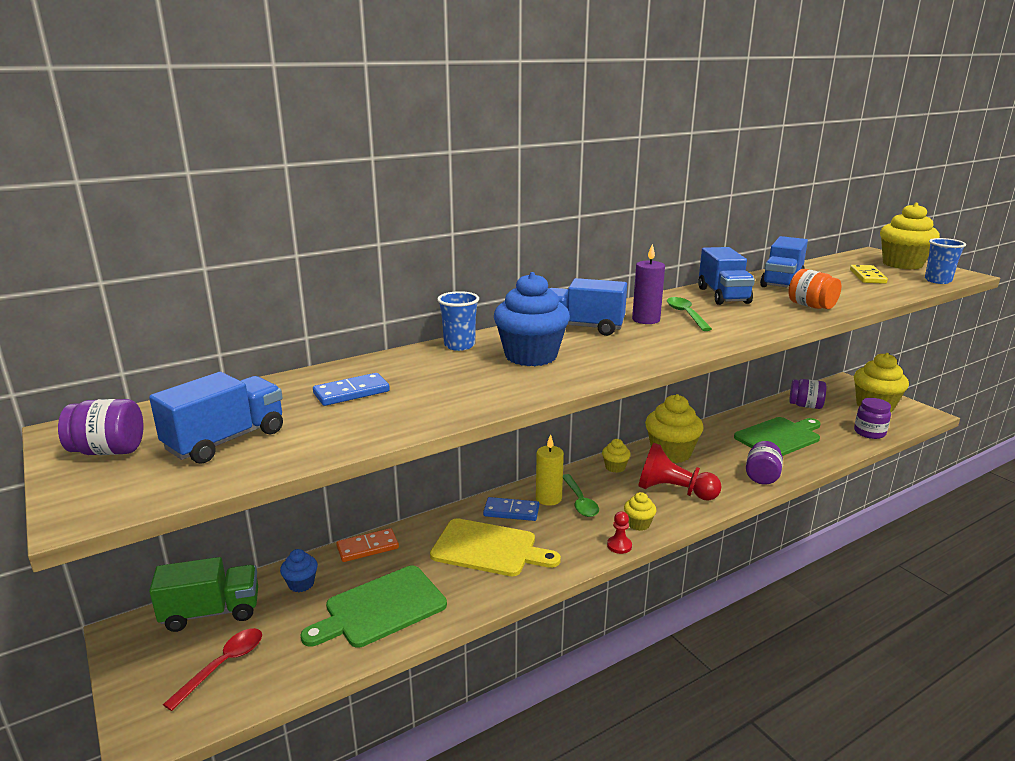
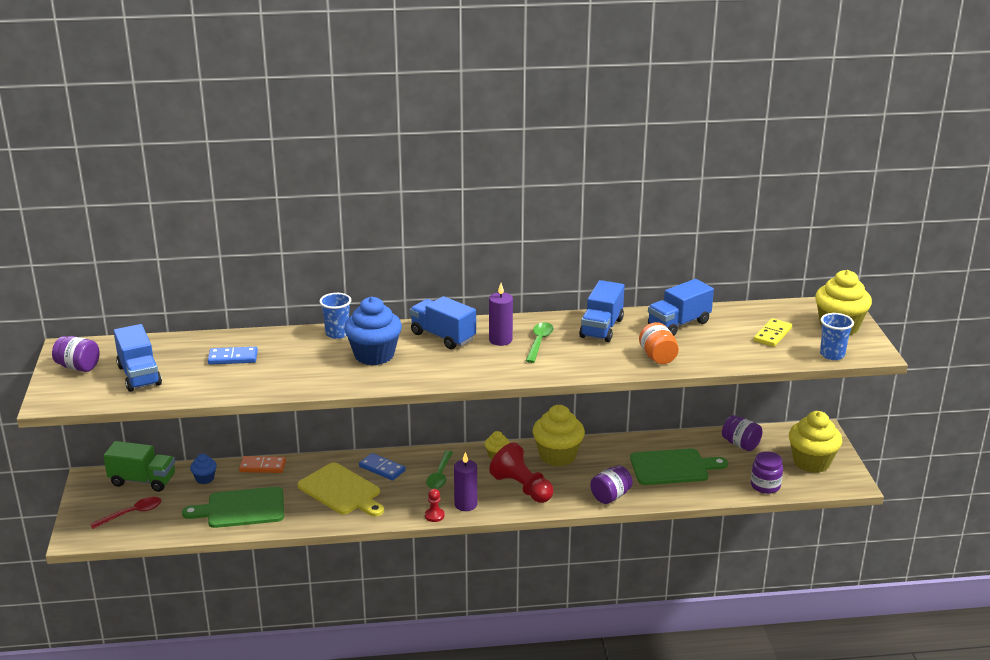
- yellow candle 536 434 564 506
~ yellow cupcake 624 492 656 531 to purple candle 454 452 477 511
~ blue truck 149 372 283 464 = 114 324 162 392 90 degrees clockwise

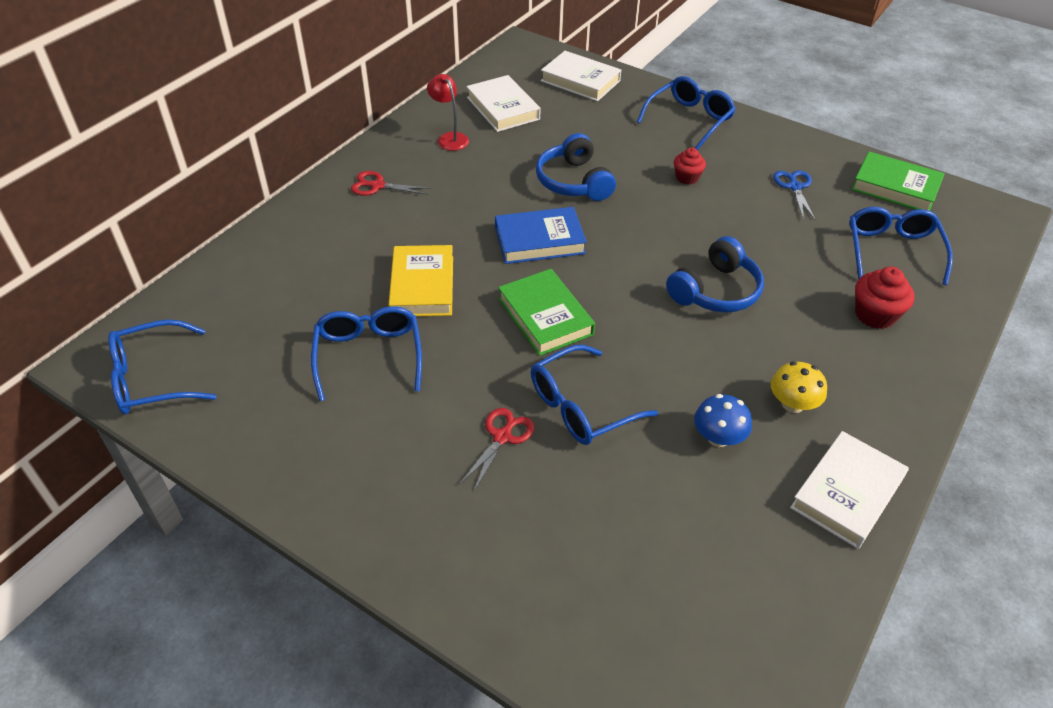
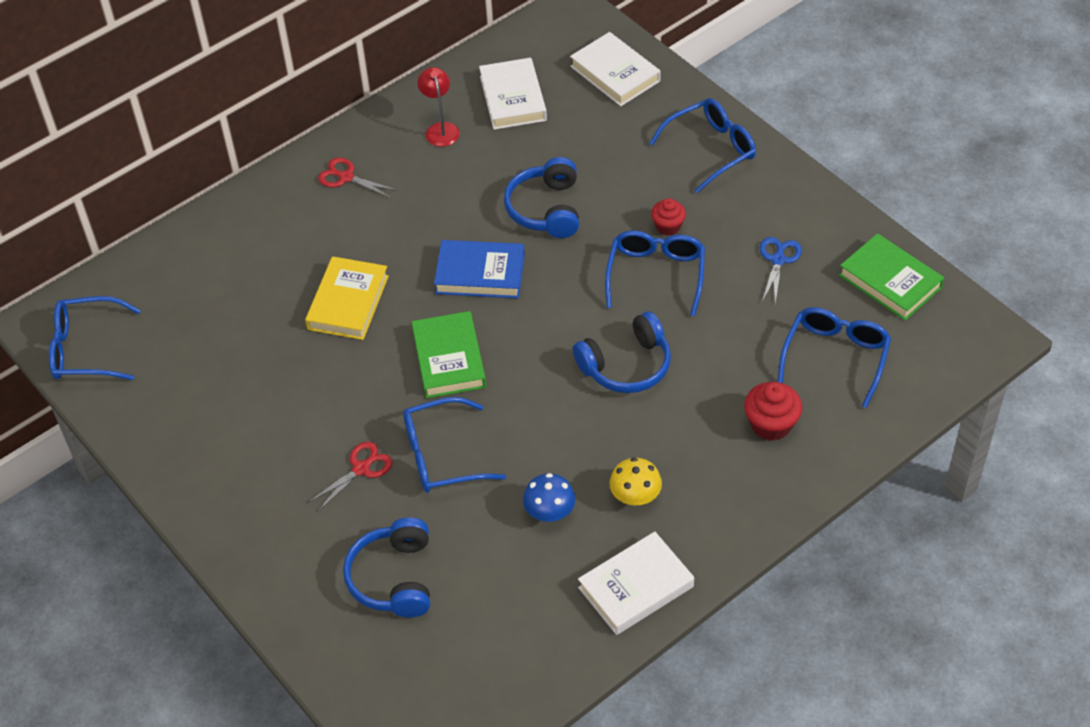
+ blue headphones 343 517 430 618
~ blue glasses 311 306 422 402 to 605 231 705 316

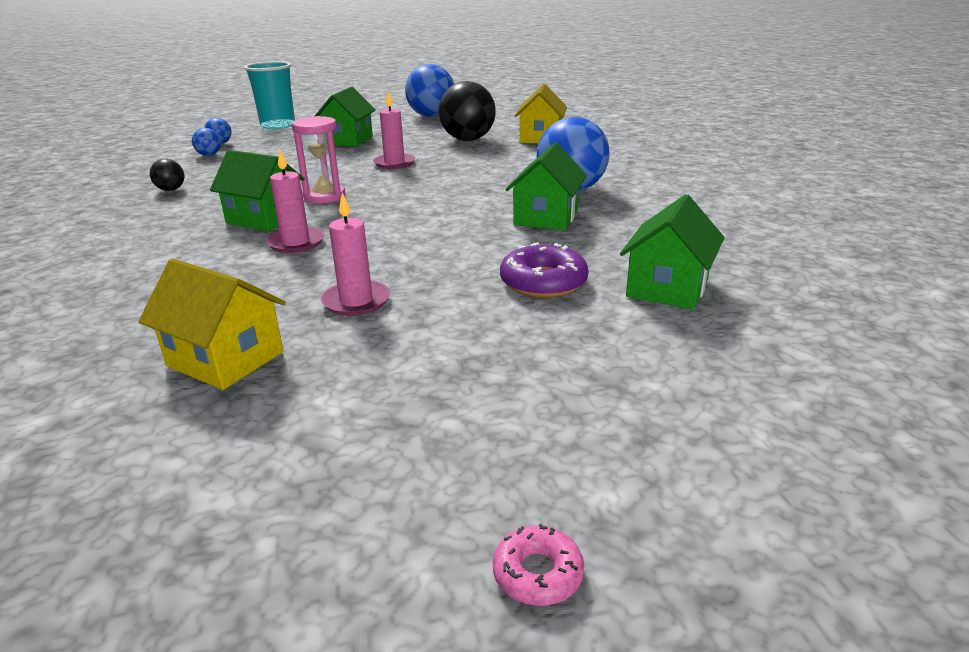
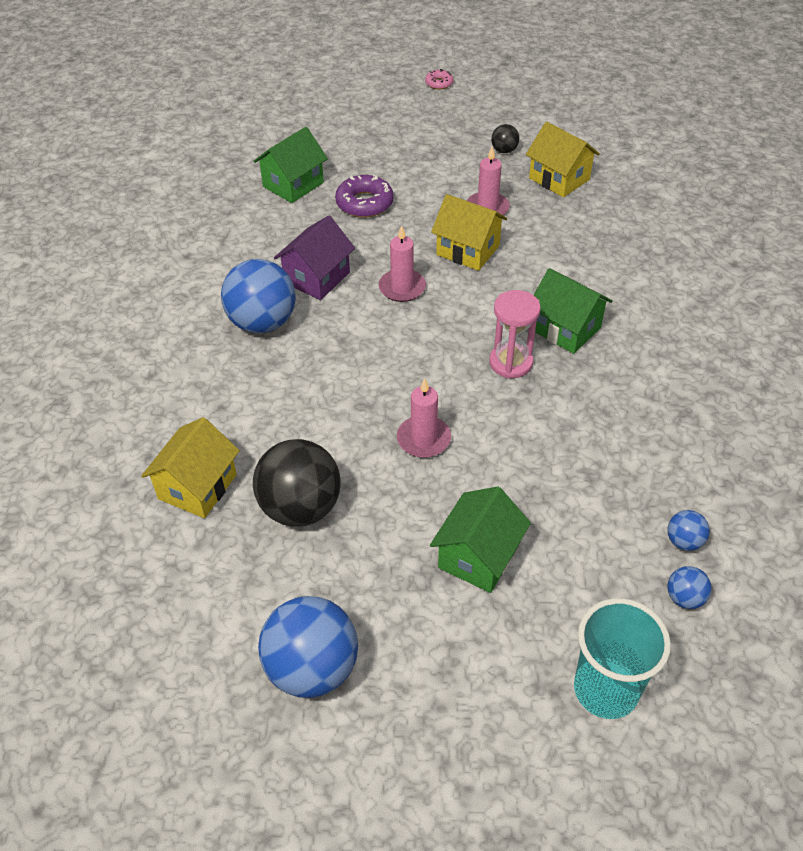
+ yellow house 431 194 507 271
~ black ball 150 159 184 191 to 491 124 519 153
~ pink candle 266 150 324 253 to 379 225 426 302
~ green house 506 143 587 230 to purple house 274 215 355 300

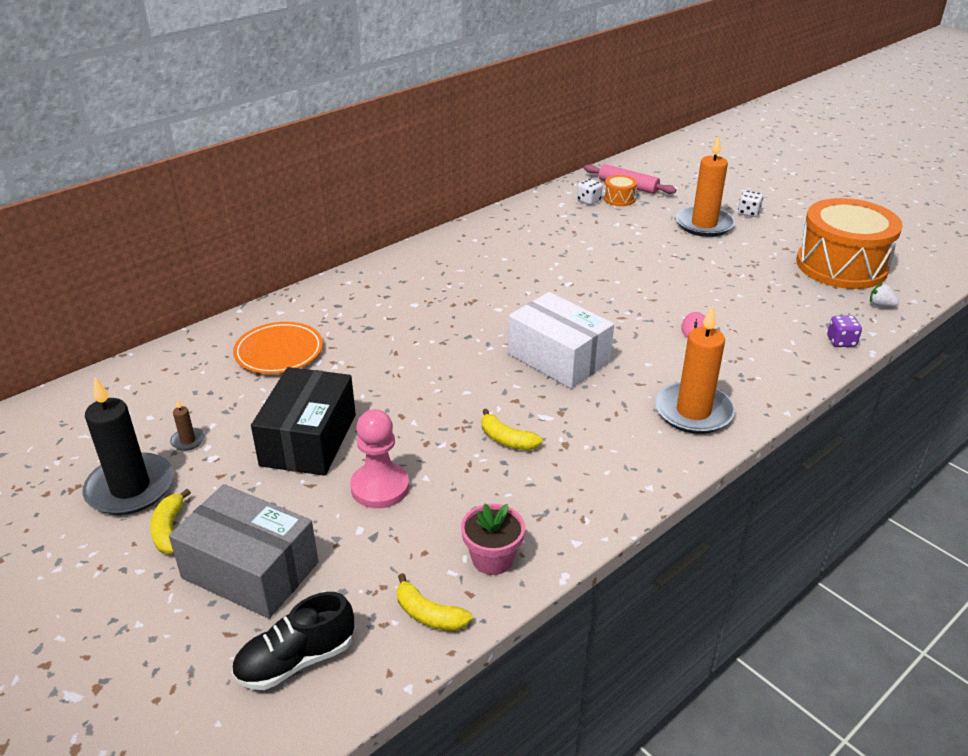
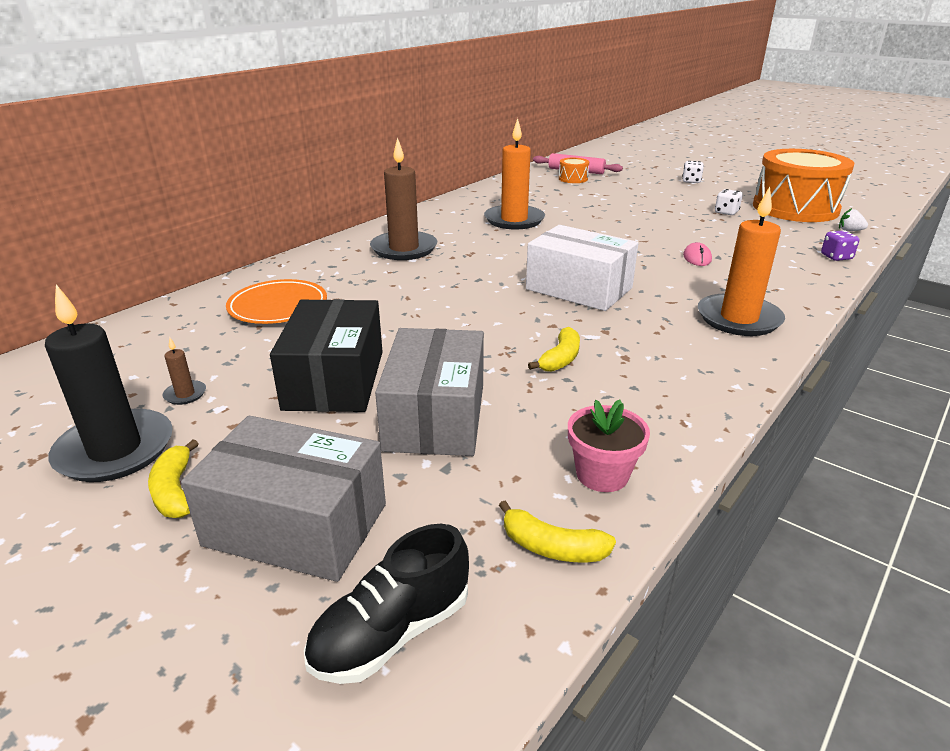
+ brown candle 370 137 437 260
~ white dice 577 179 603 205 to 715 189 743 215
~ orange candle 676 135 735 237 to 484 118 545 229
~ pink pawn 350 409 409 508 to grey box 375 328 484 456
~ yellow banana 482 409 543 450 = 528 327 580 372 90 degrees counterclockwise

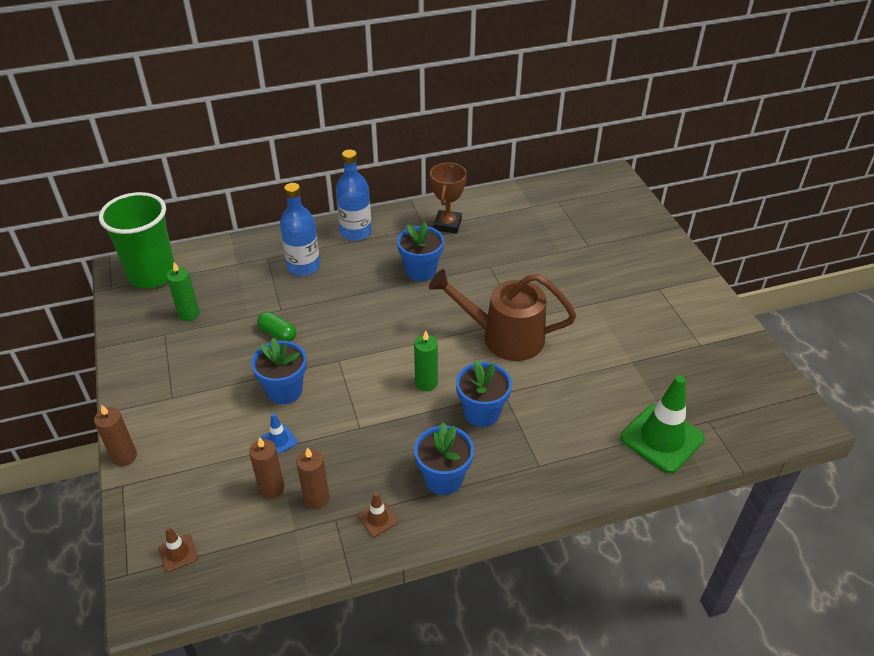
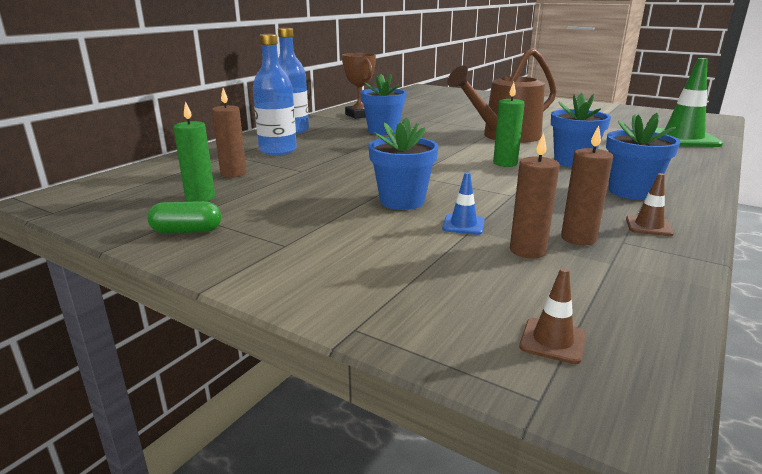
- green cup 99 192 175 288
~ brown candle 94 404 137 466 to 212 88 247 178
~ green capsule 257 312 296 341 to 147 201 222 233

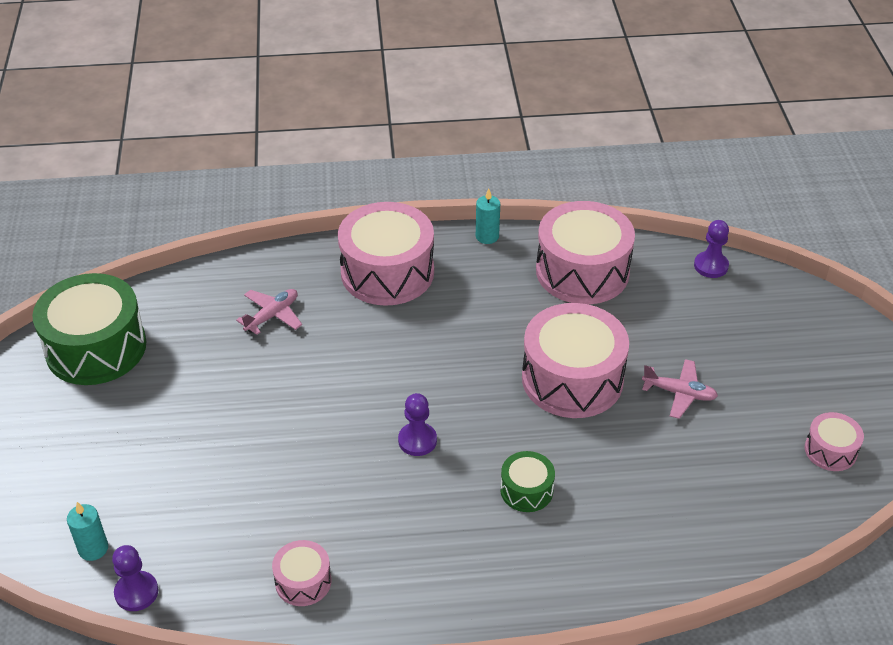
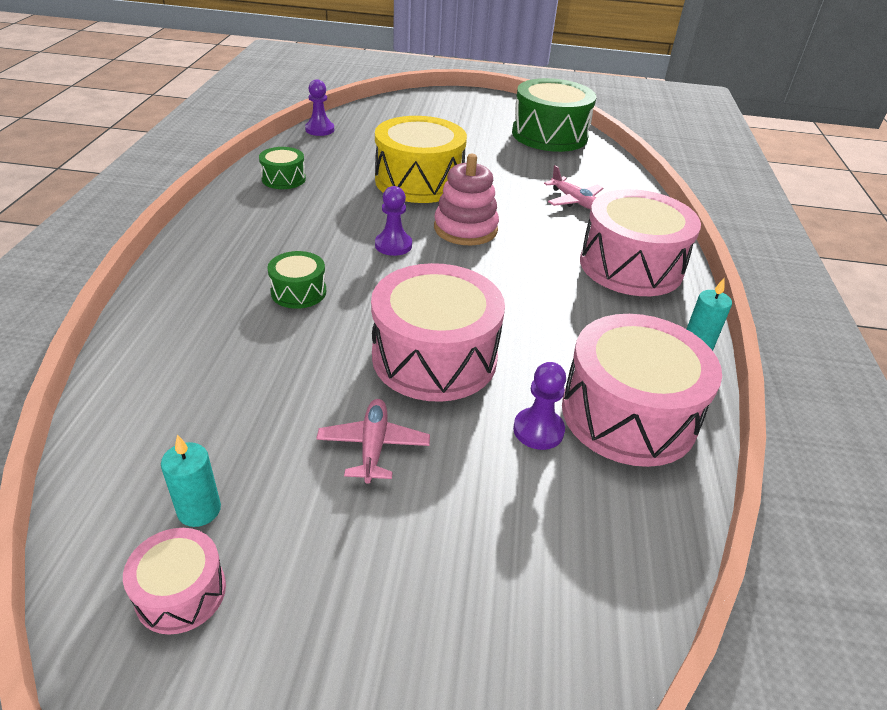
+ yellow drum 375 116 467 203
+ pink stacking toy 434 154 499 245
~ turquoise candle 67 502 108 561 to 161 435 221 527
~ purple pawn 694 220 729 278 to 513 362 566 450
~ pink drum 272 540 331 606 to green drum 259 147 306 189
~ pink plane 642 359 718 419 = 316 399 430 484 150 degrees clockwise

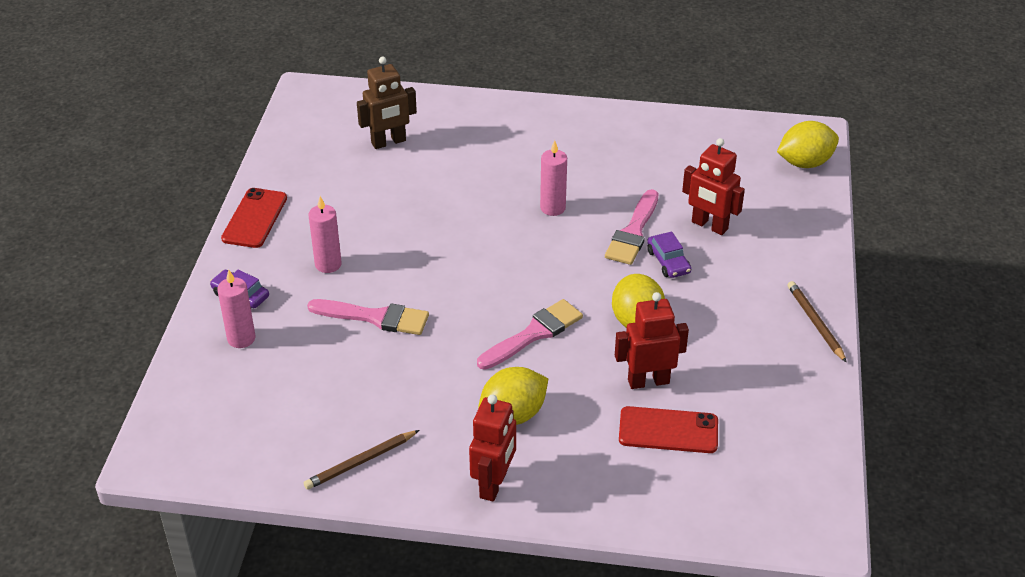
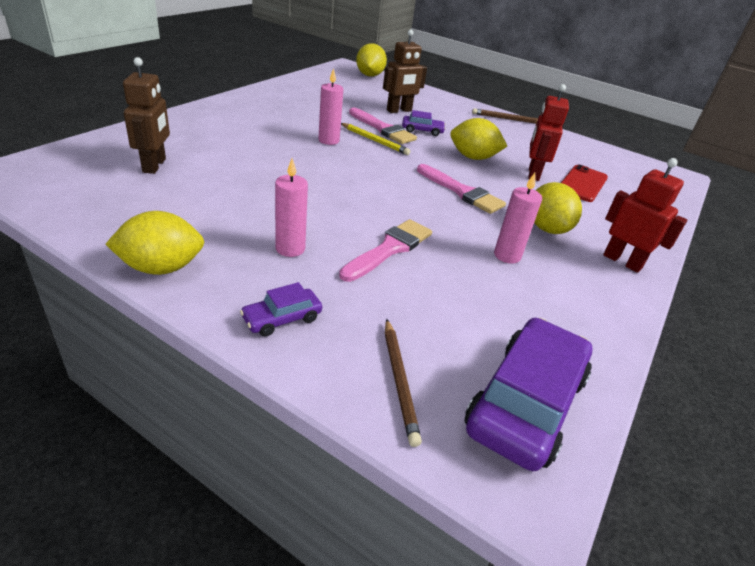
+ yellow pencil 341 123 410 155
+ purple car 465 318 592 471
~ pink candle 217 269 255 348 to 494 173 542 264
~ brown pencil 304 430 419 490 to 385 319 422 447
~ red phone 221 188 287 248 to yellow lemon 105 211 204 275
~ red robot 682 138 745 235 to brown robot 383 30 427 113
~ pink brush 477 299 583 370 = 417 164 506 214 150 degrees clockwise

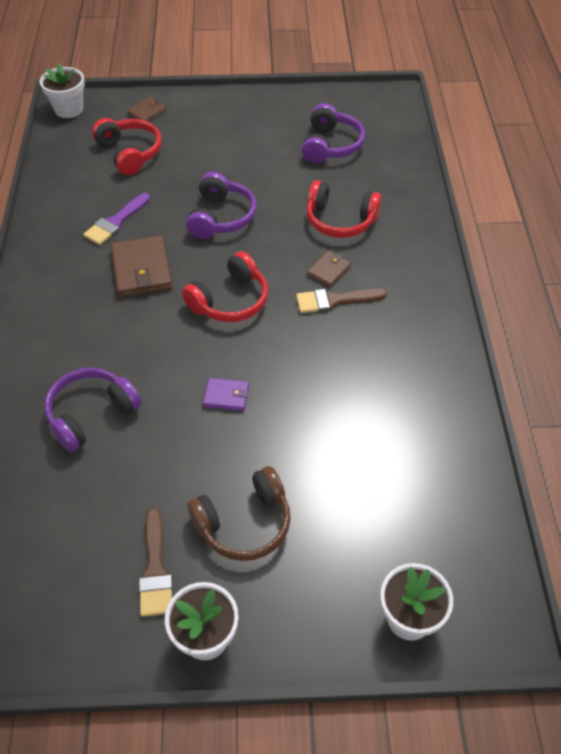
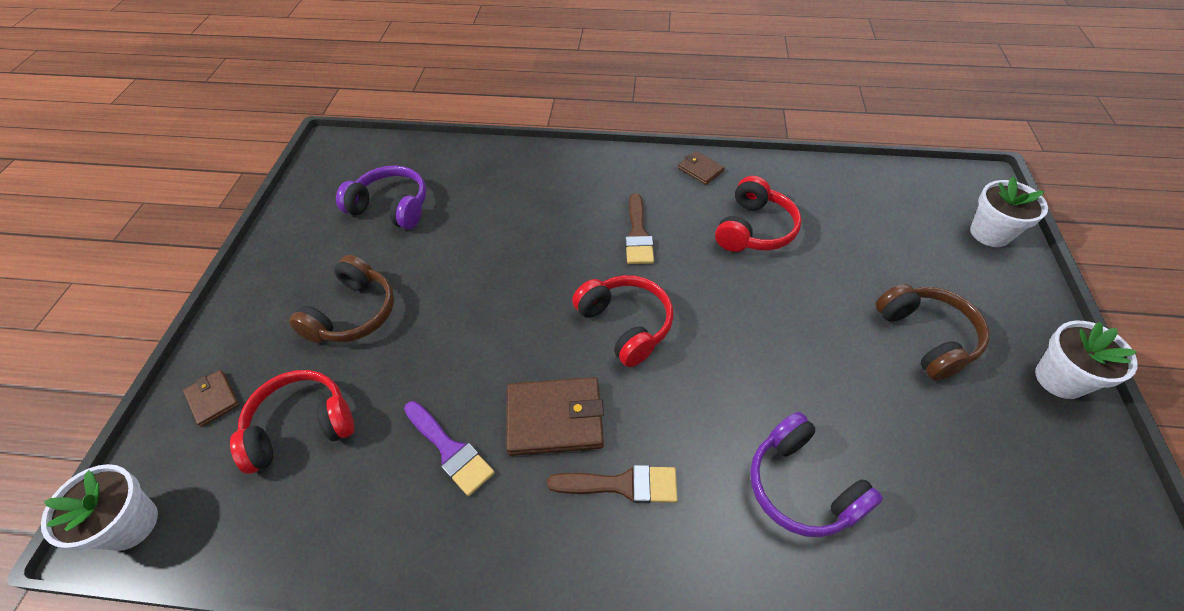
- purple headphones 186 172 257 239
- purple wallet 203 378 249 411
+ brown headphones 289 255 394 343
~ brown brush 139 508 173 617 to 547 465 678 503
~ red headphones 306 181 382 238 to 715 176 802 252
~ brown wallet 307 251 351 287 to 678 151 725 185

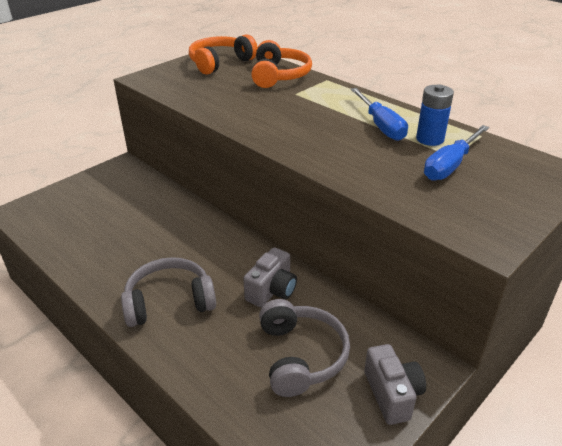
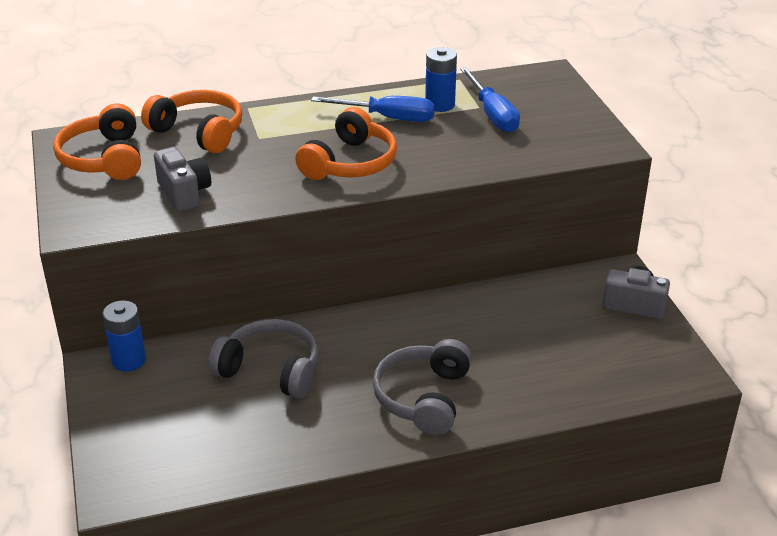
+ blue battery 102 300 146 371
+ orange headphones 295 107 397 180
~ grey camera 243 247 297 307 to 154 147 211 212
~ grey headphones 259 299 350 397 to 208 319 319 398

